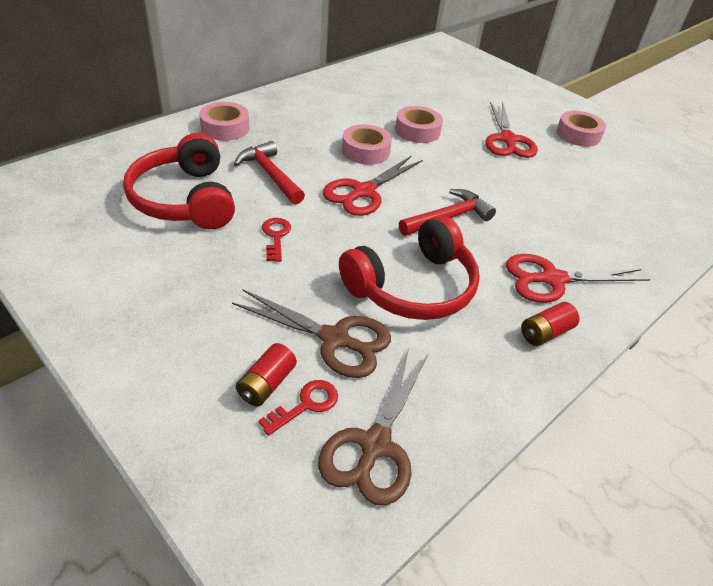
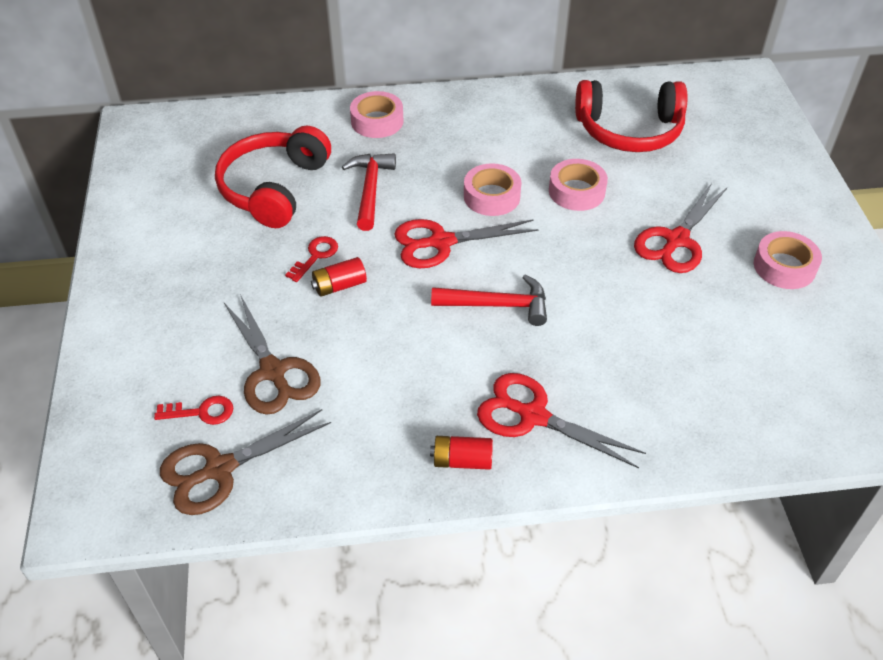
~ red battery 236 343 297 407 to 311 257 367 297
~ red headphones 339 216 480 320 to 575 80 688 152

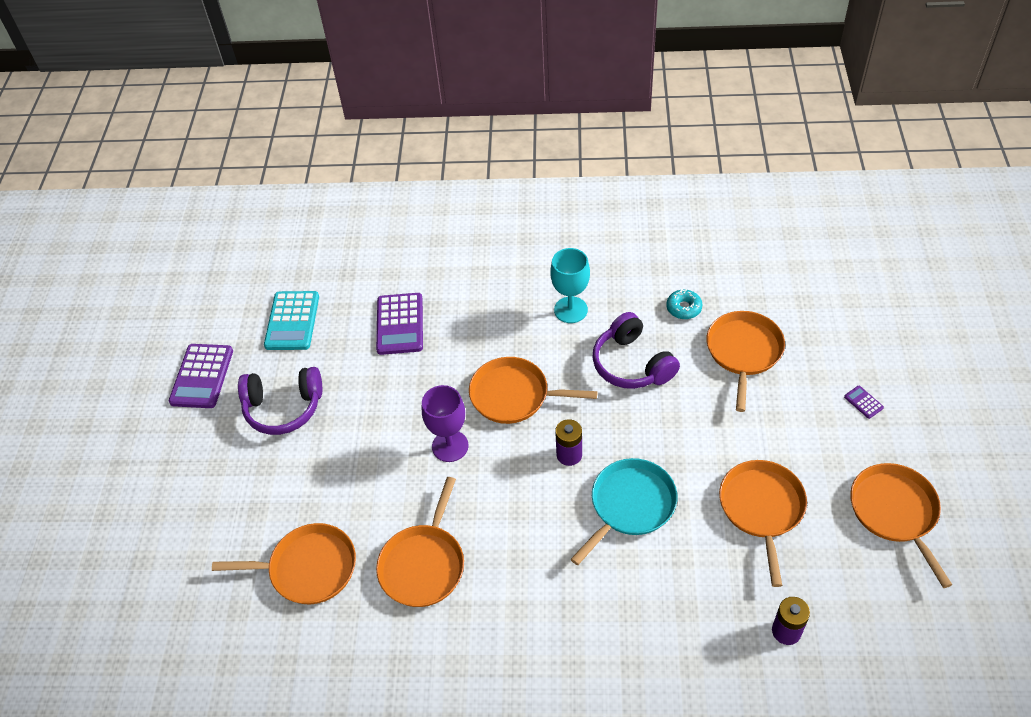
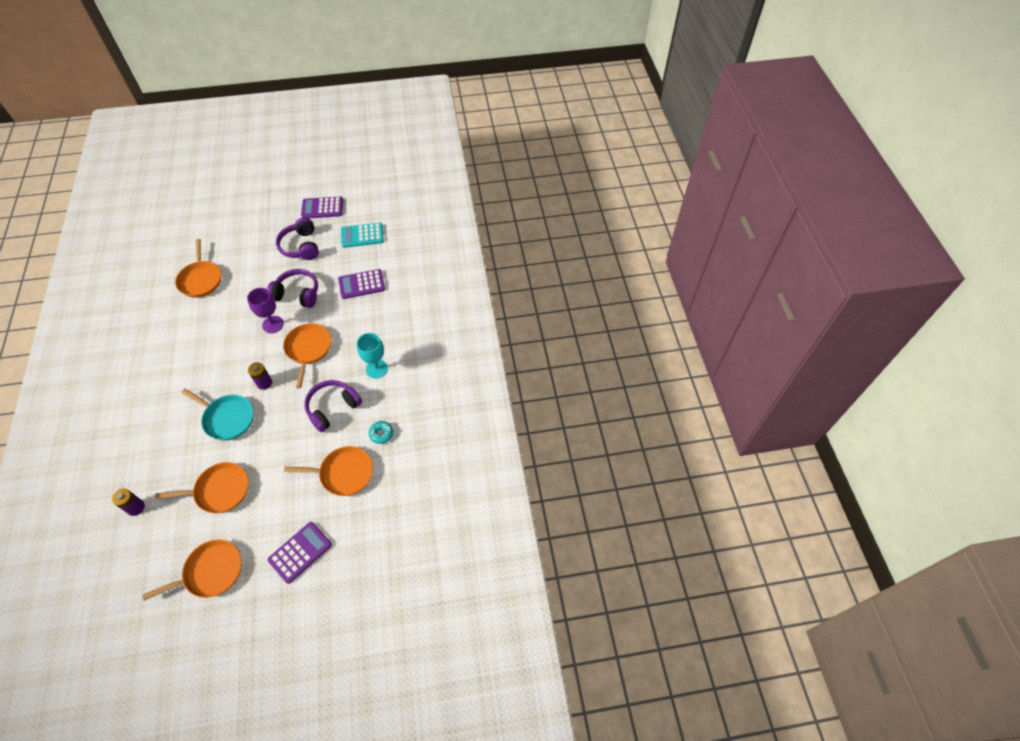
- orange pan 376 477 464 607
+ purple headphones 267 269 318 308
~ purple calculator 844 386 884 419 = 268 522 332 584 x2.30

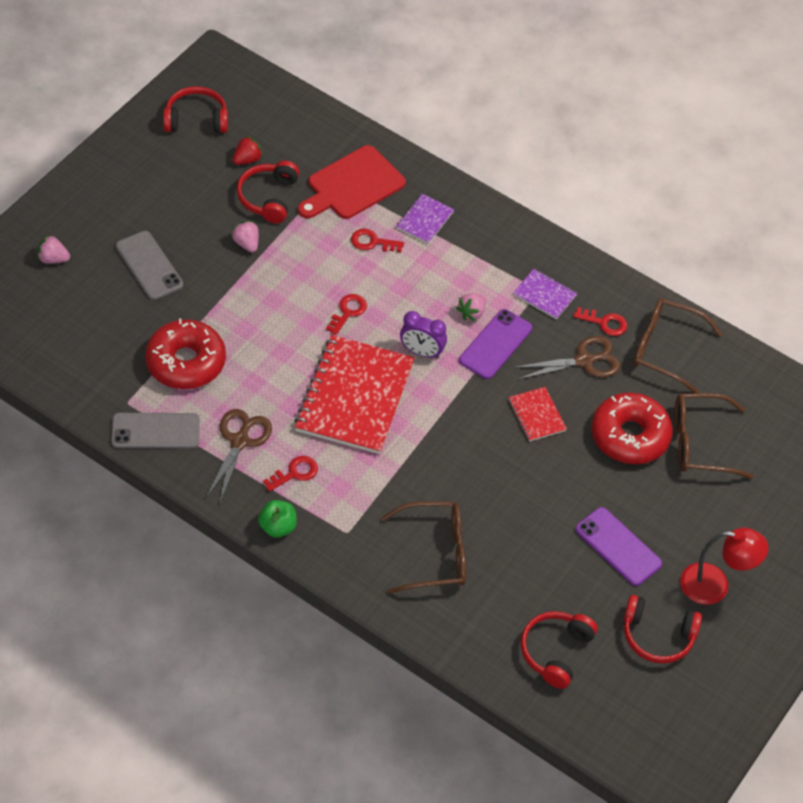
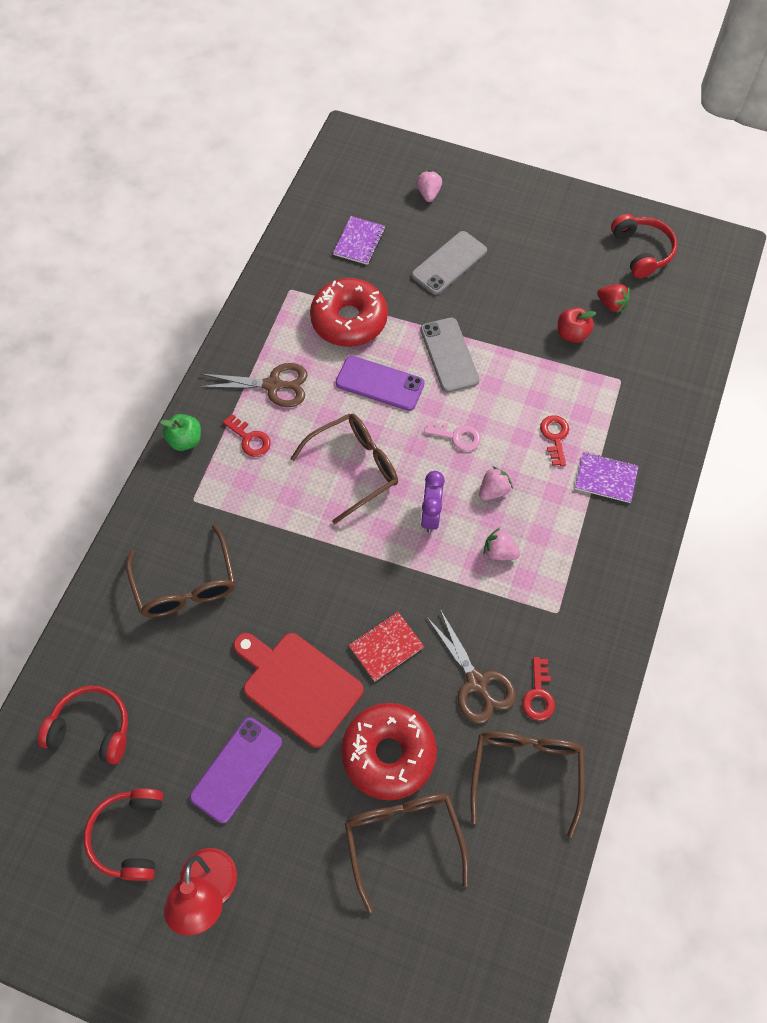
~ grey phone 111 413 200 449 to 420 317 479 393
~ pink strawberry 231 221 259 252 to 479 466 513 500
~ red cutting board 298 145 406 219 to 233 633 364 748
~ purple phone 459 309 532 379 to 336 356 424 411
~ purple notebook 513 269 577 320 to 333 216 385 265
~ red headphones 237 161 299 224 to red apple 558 308 596 343
~ red notebook 294 335 415 454 to brown glasses 290 414 398 524
~ red key 326 294 367 335 to pink key 424 421 481 451

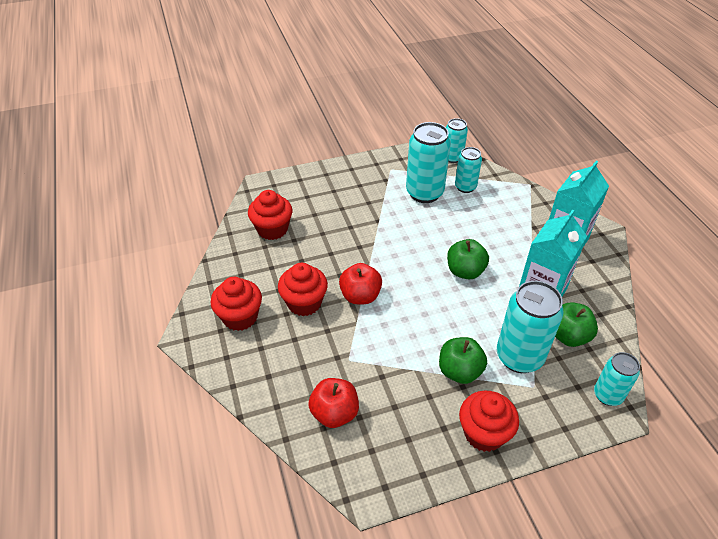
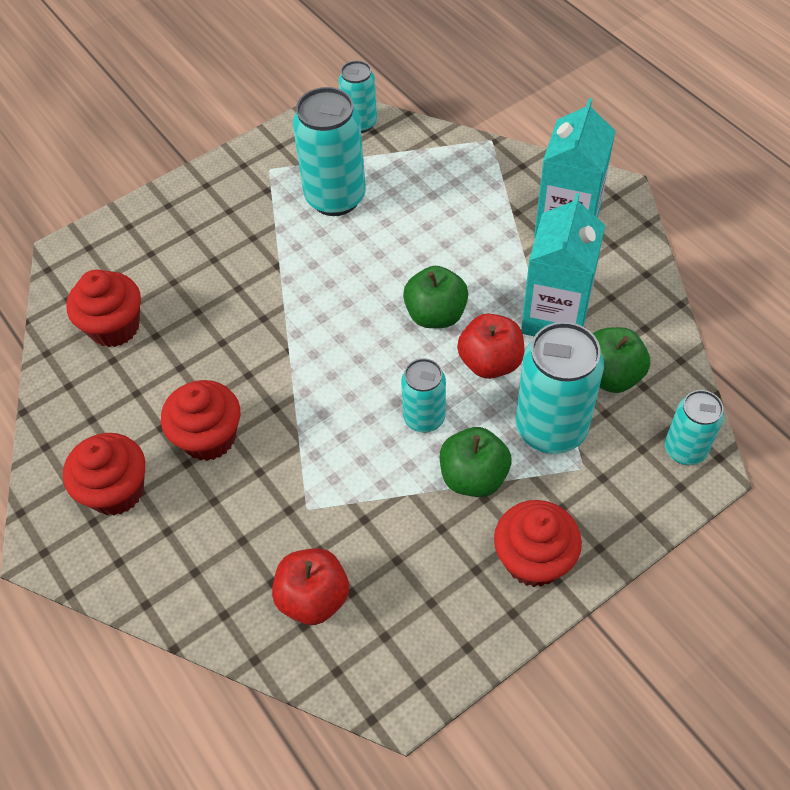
~ red apple 339 263 382 304 to 457 313 524 379
~ turquoise can 455 147 482 193 to 401 358 446 433

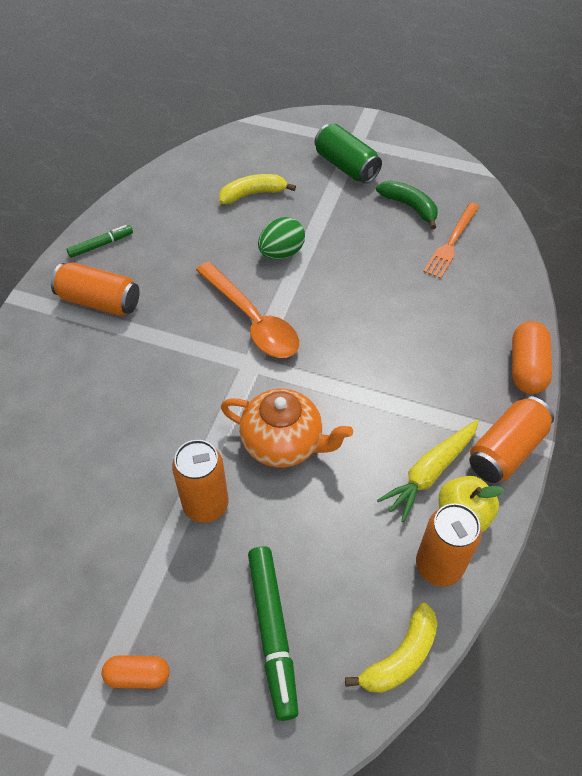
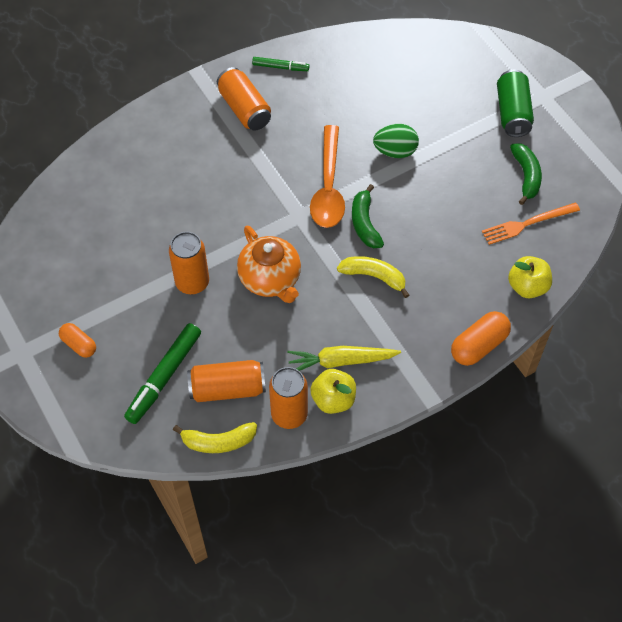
+ green banana 352 184 384 248
+ yellow apple 508 256 552 298
~ yellow banana 219 174 296 204 to 337 256 409 298
~ orange can 469 396 554 483 to 187 360 266 402

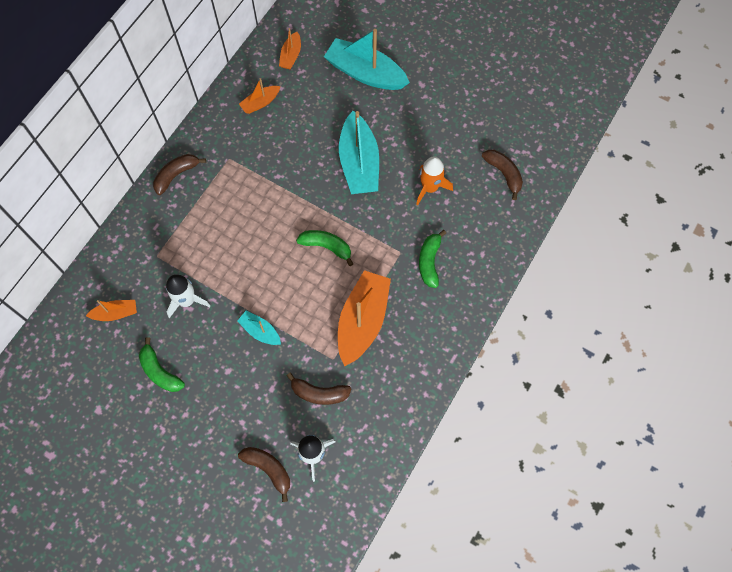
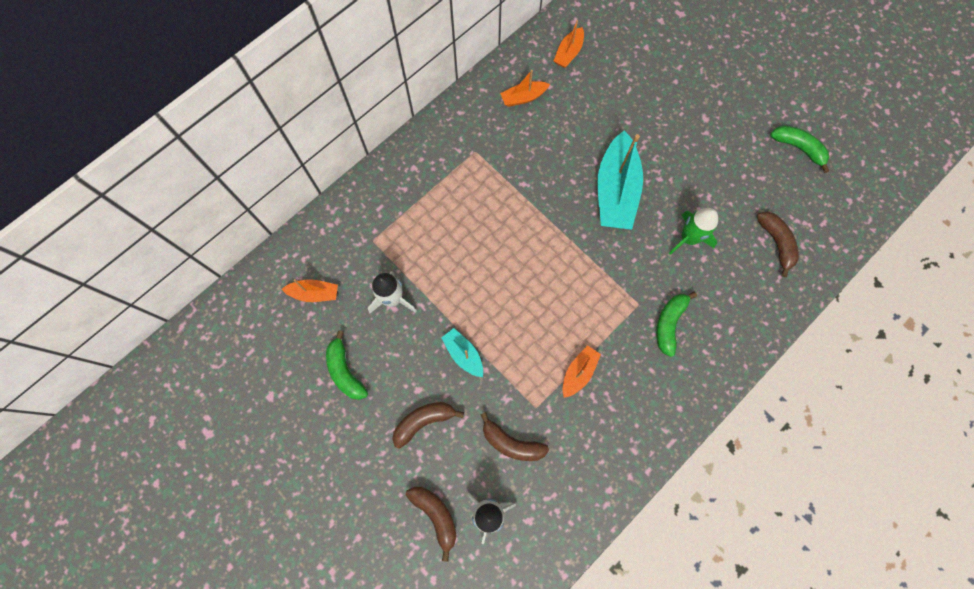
- turquoise boat 324 29 410 90
~ brown banana 153 154 206 195 to 393 402 464 449
~ green banana 296 230 353 266 to 770 125 829 173
~ orange rocket 416 156 453 205 to green rocket 669 208 718 255
~ orange boat 338 270 391 367 = 563 345 601 398 x0.50

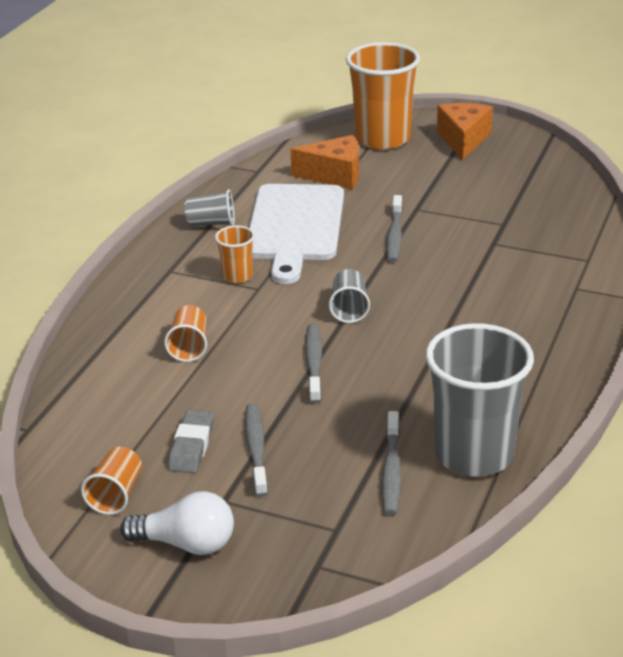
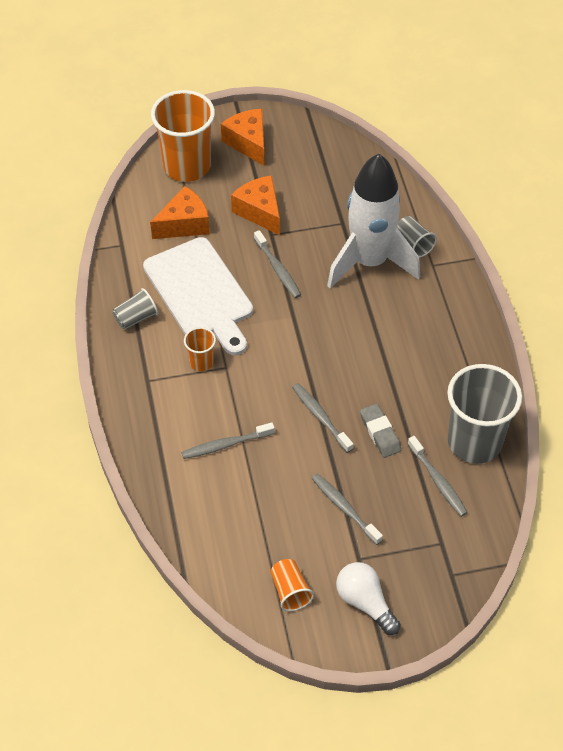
+ orange cheese 231 176 280 235
+ white rocket 327 154 420 288
~ grey eraser 168 410 214 473 to 360 404 401 458
~ grey cup 329 269 370 323 to 397 216 437 257
~ orange cup 164 305 207 362 to grey toothbrush 181 422 275 459
~ white light bulb 120 491 234 555 = 336 562 400 635 105 degrees counterclockwise

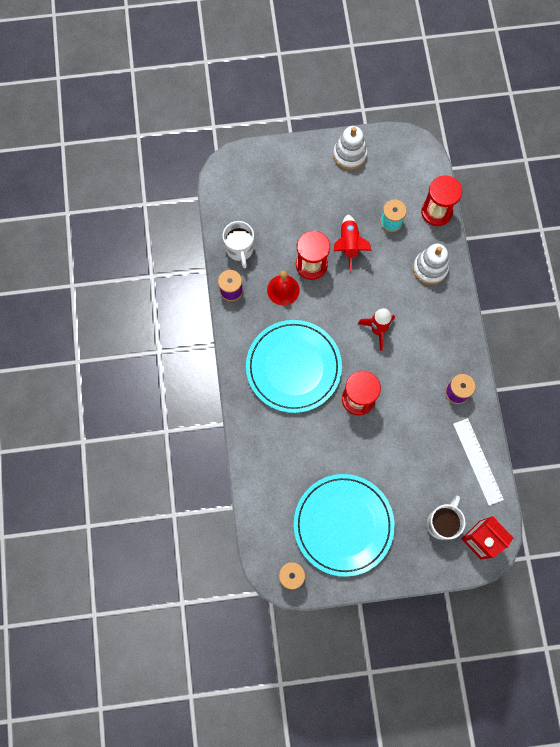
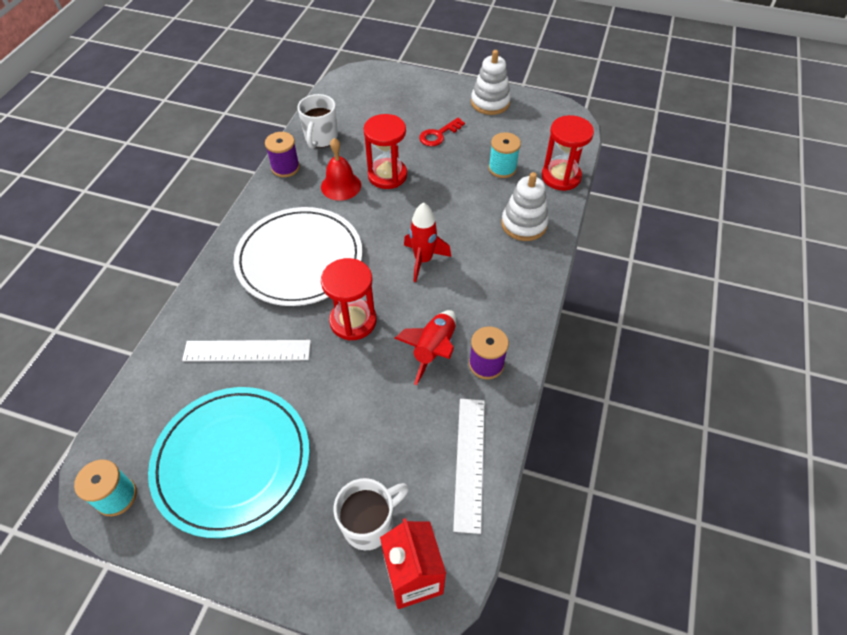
+ white ruler 182 340 311 361
+ red key 419 118 465 146
~ red rocket 334 214 372 272 to 395 310 456 385
~ turquoise plate 246 320 342 413 to white plate 233 207 363 306

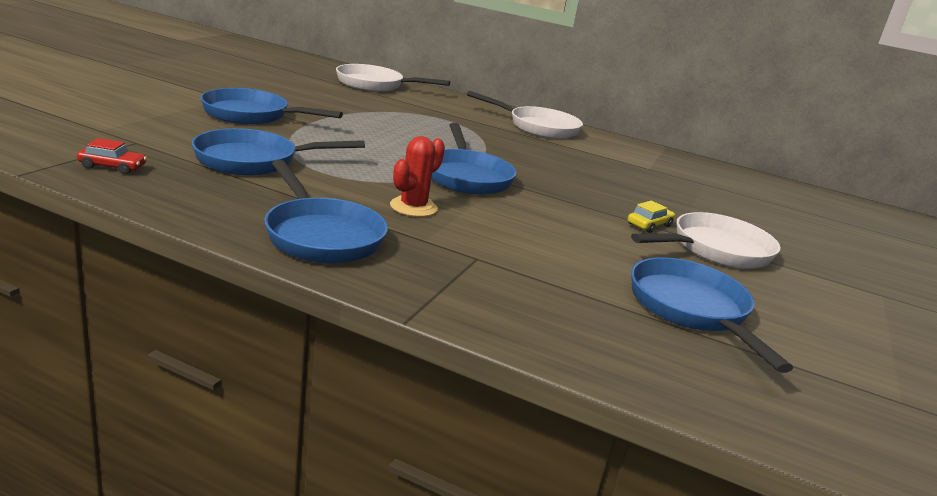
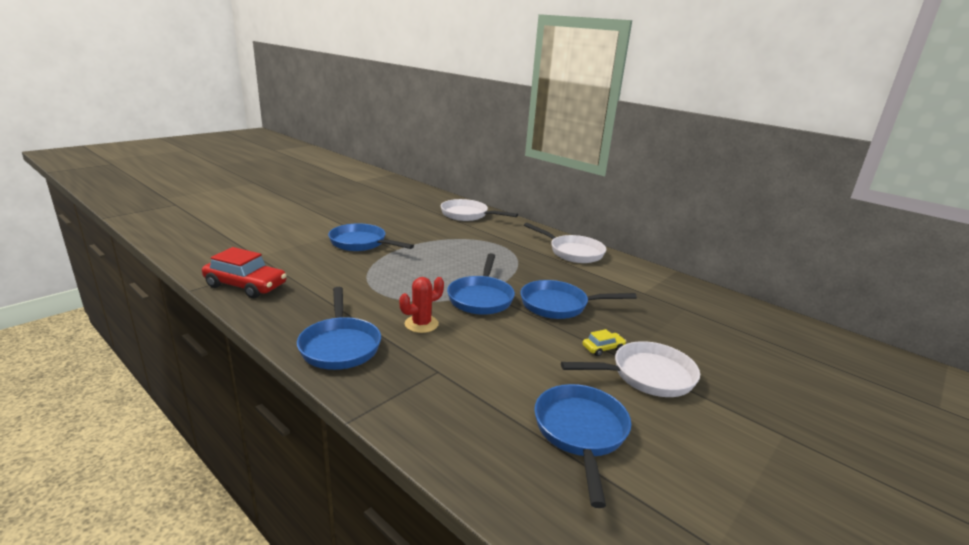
~ blue pan 192 128 365 175 to 520 280 637 319
~ red car 77 138 147 174 = 202 247 287 298 x2.11

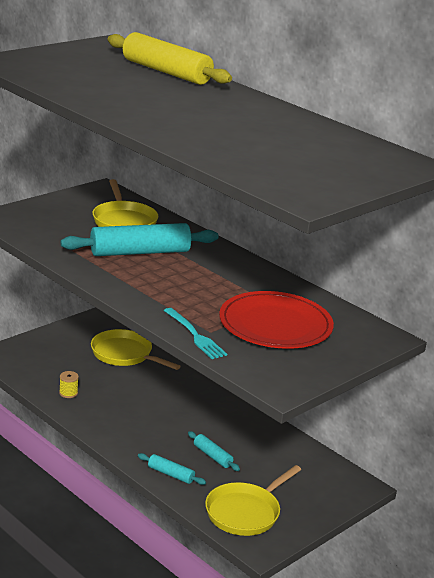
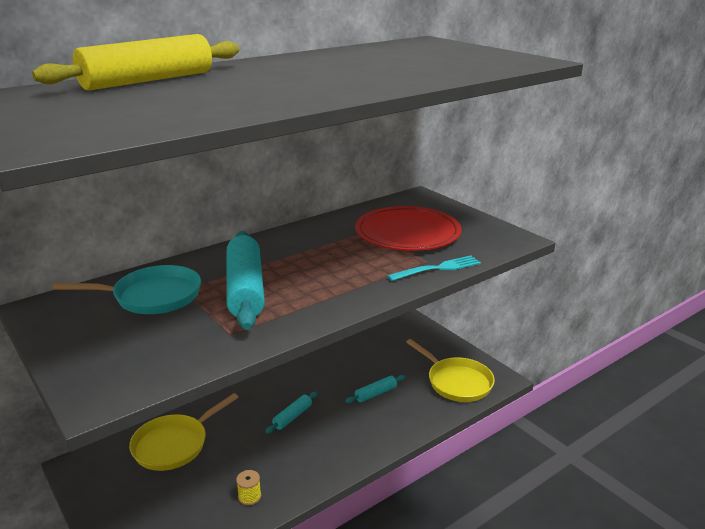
~ turquoise rolling pin 138 453 206 485 to 265 391 318 434
~ yellow pan 92 179 158 227 to turquoise pan 52 265 201 314

